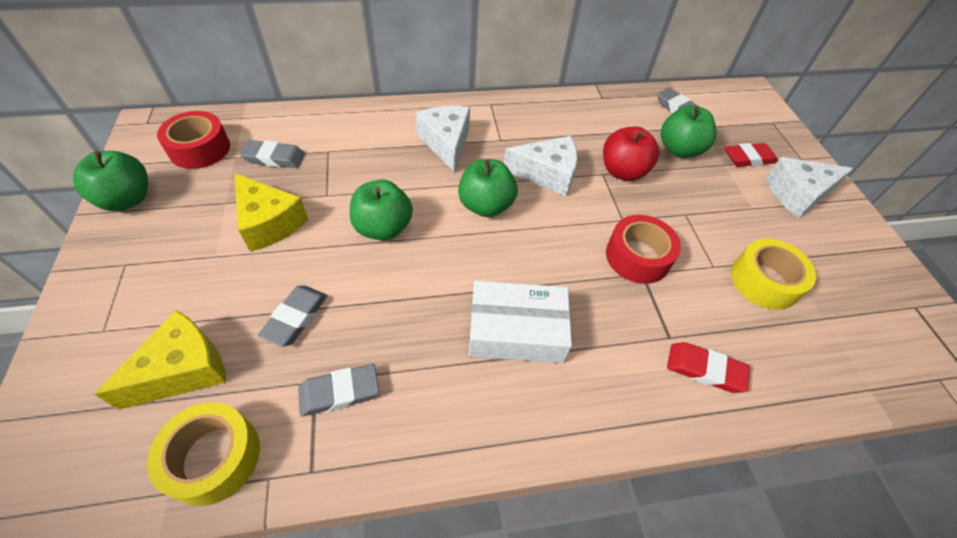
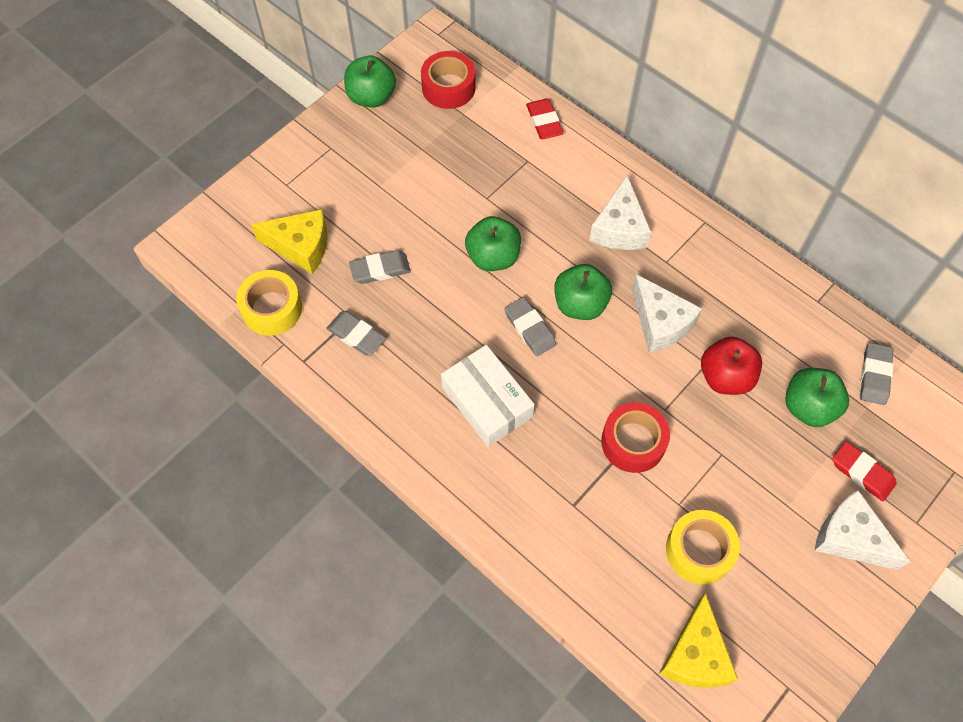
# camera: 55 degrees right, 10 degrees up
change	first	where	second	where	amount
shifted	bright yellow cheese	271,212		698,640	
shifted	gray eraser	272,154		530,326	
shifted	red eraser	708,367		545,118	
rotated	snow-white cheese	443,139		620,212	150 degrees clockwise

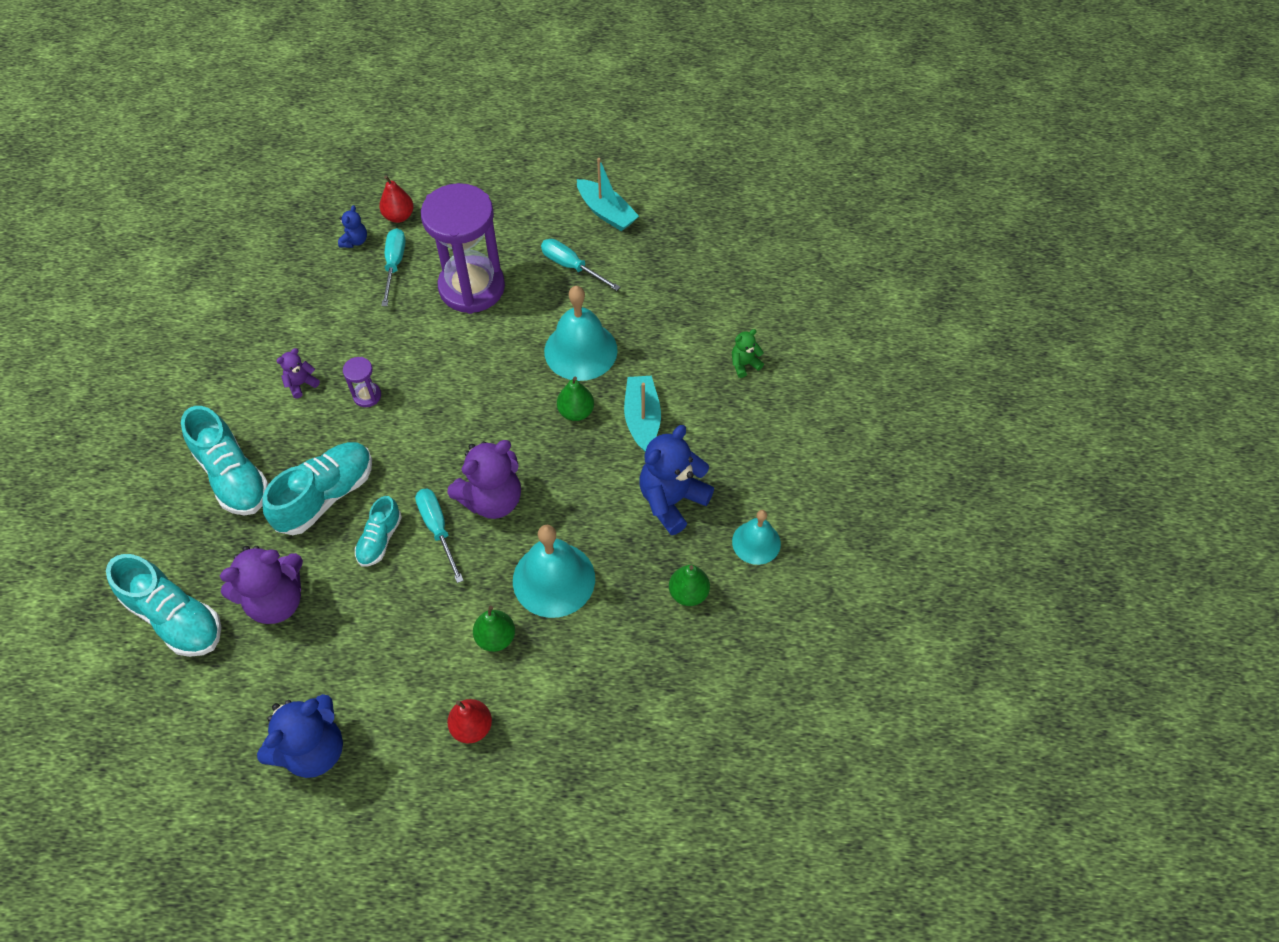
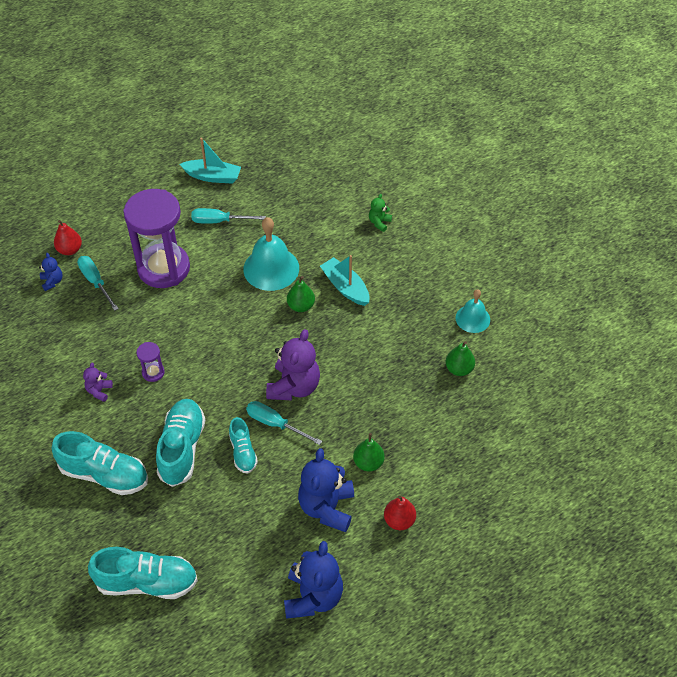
# camera: 35 degrees left, 5 degrees down
change	first	where	second	where	amount
gone	royal purple stuffed bear	261,585			
gone	aqua bell	554,571			
shifted	cobalt stuffed bear	676,480		326,490	

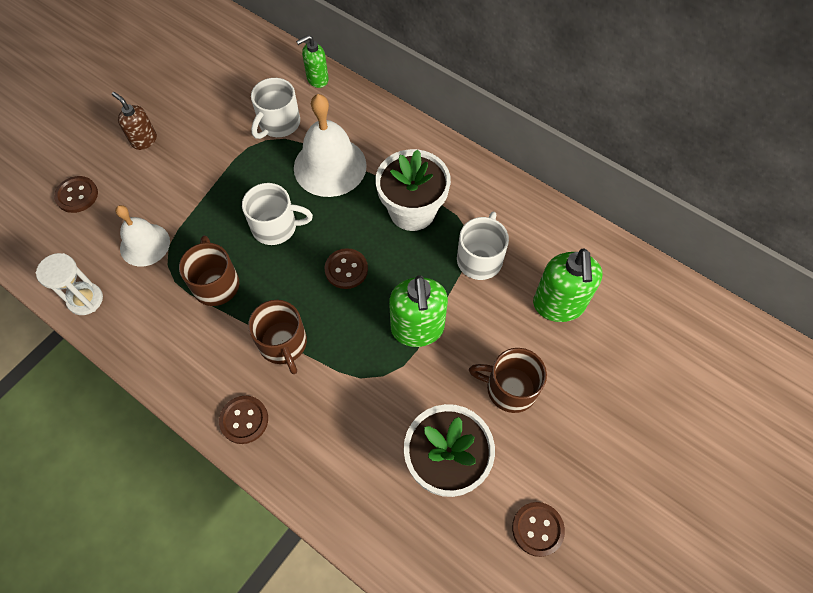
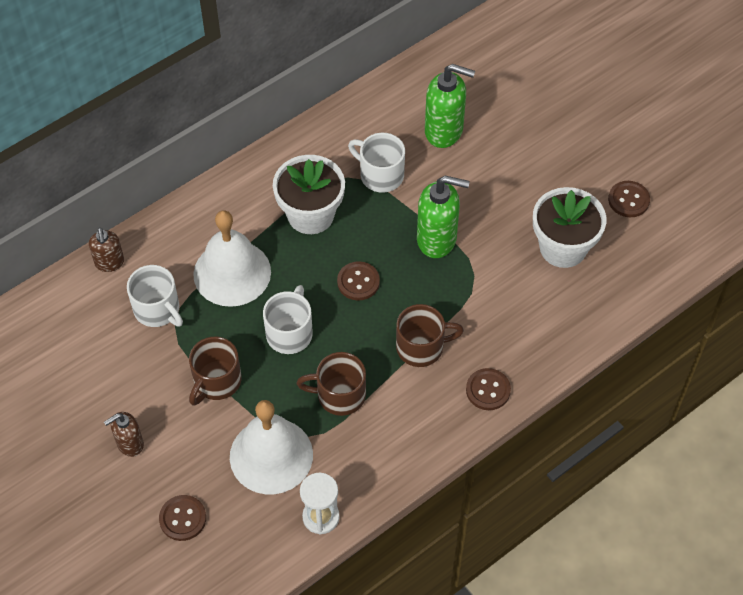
# camera: 75 degrees left, 5 degrees down
change	first	where	second	where	amount
shifted	brown coffee mug	508,380		215,371	
repainted	leaf-green soap pump	312,61	brown soap pump	106,250	
scaled	snow-white bell	142,236		271,447	x1.56

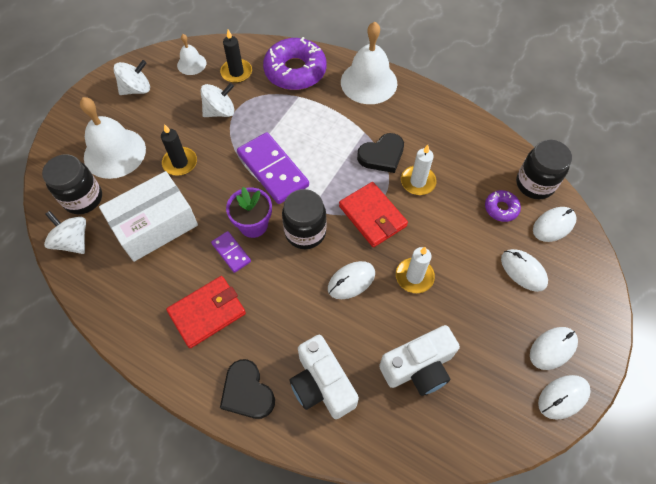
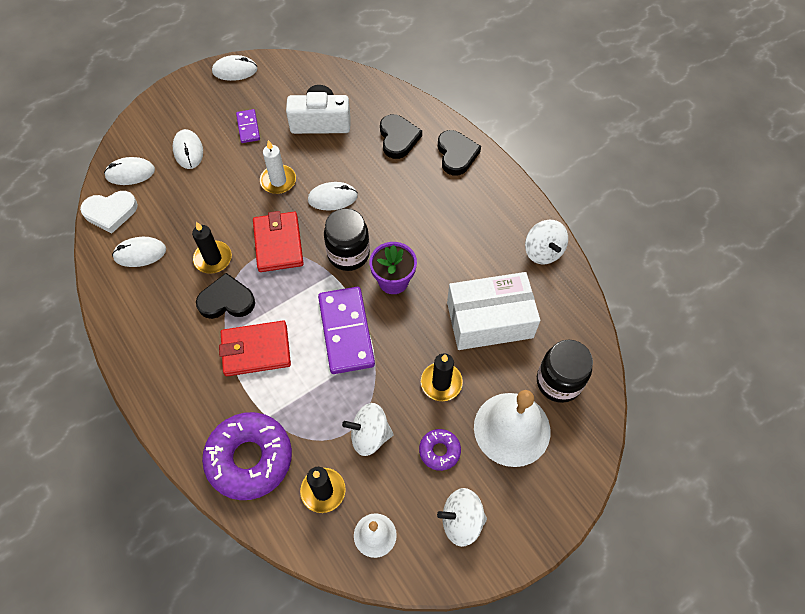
# camera: 155 degrees left, 0 degrees up
change	first	where	second	where	amount
gone	snow-white bell	369,62			
shifted	snow-white toy top	65,232		546,242	
shifted	red wallet	206,312		255,348	
shifted	royal purple domino tile	231,252		248,126	
shifted	royal purple doughnut	503,206		440,450	
shifted	snow-white PC mouse	554,348		139,252	
swapped	snow-white camera	324,377	black heart	401,136	
swapped	black jam jar	544,169	snow-white heart	109,212	
repainted	snow-white pillar candle	419,170	black pillar candle	212,248	

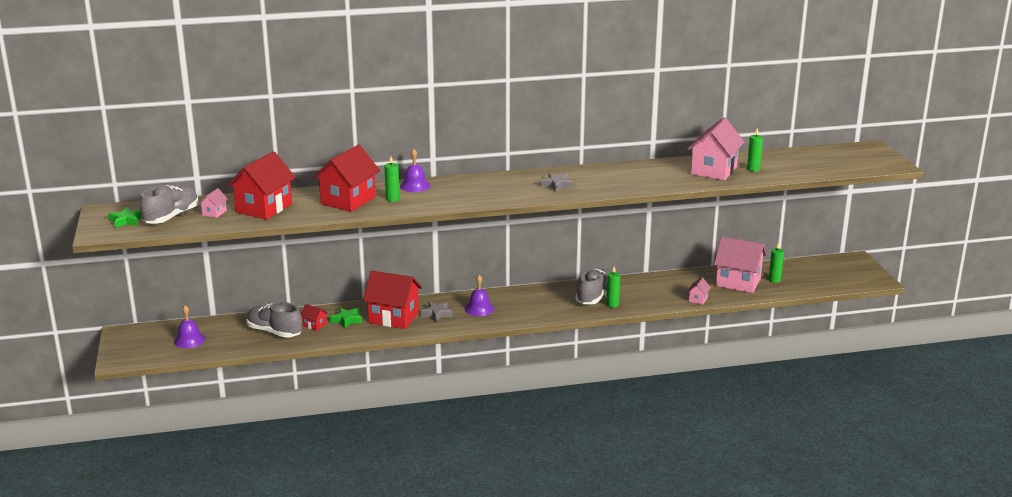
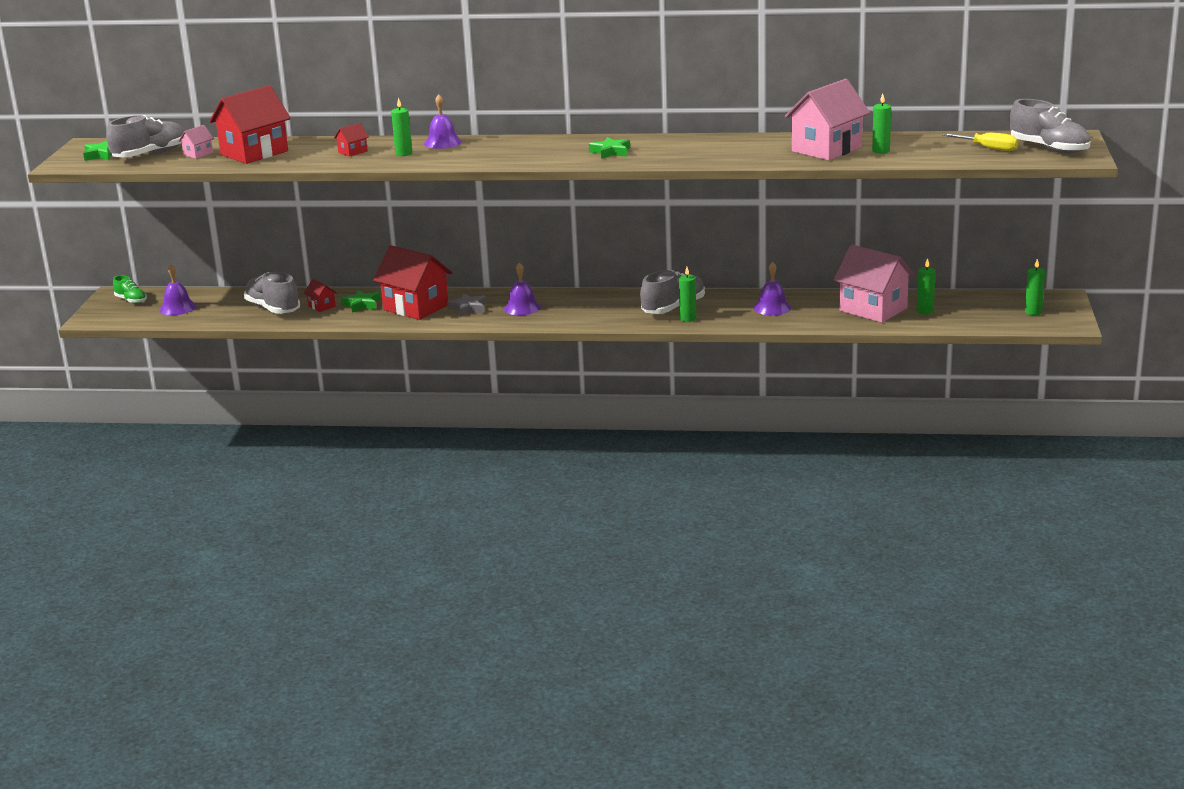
# camera: 20 degrees right, 0 degrees up
change	first	where	second	where	amount
gone	pink cottage	699,291			
new			leaf-green sneaker	130,289	
new			royal purple bell	773,288	
new			bright yellow flat screwdriver	980,142	
new			gray sneaker	1050,126	
new			leaf-green pillar candle	1035,287	
repainted	gray five-pointed star	556,182	leaf-green five-pointed star	609,148	
scaled	red cottage	346,178		351,140	x0.43

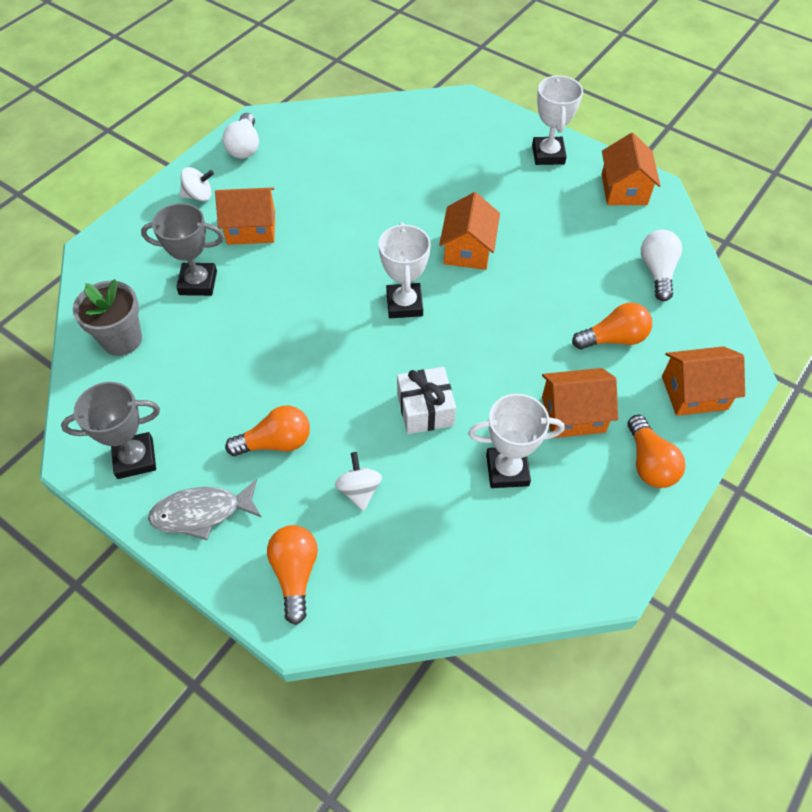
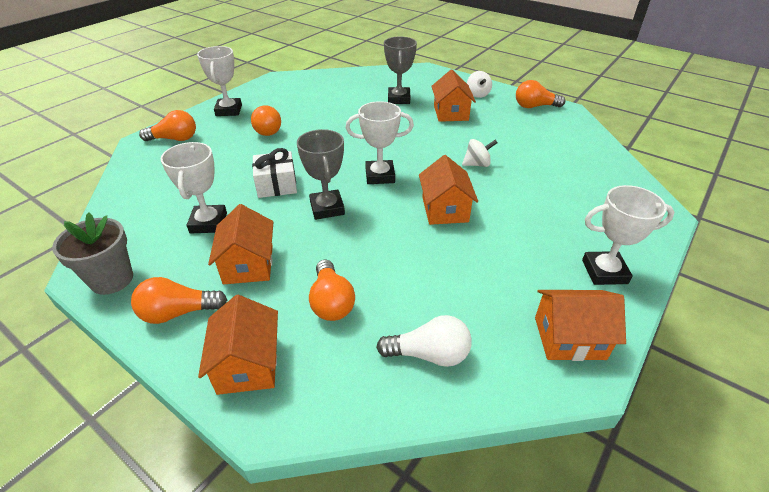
# camera: 90 degrees right, 15 degrees down
change	first	where	second	where	amount
shifted	gray award cup	110,430		321,174	
shifted	gray potted plant	107,317		92,253	
shifted	snow-white toy top	358,481		479,153	
swapped	gray fish figure	204,509	snow-white award cup	219,81	
repainted	snow-white lightbulb	240,136	bright orange lightbulb	541,94	
rotated	bright orange cottage	469,231		448,190	75 degrees clockwise

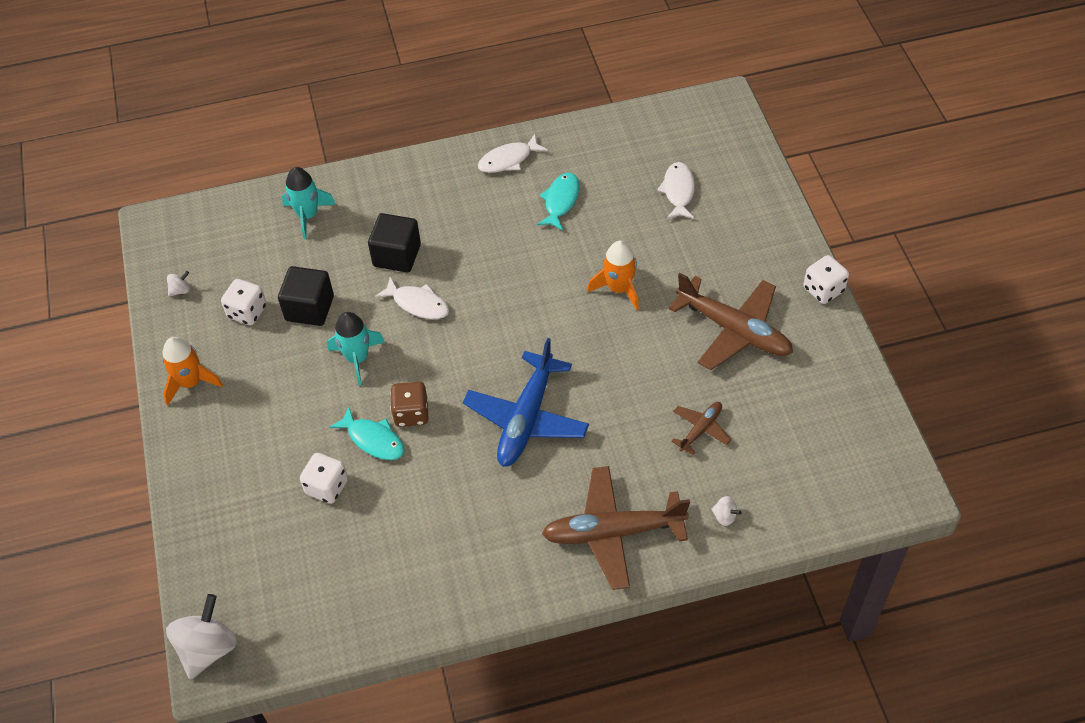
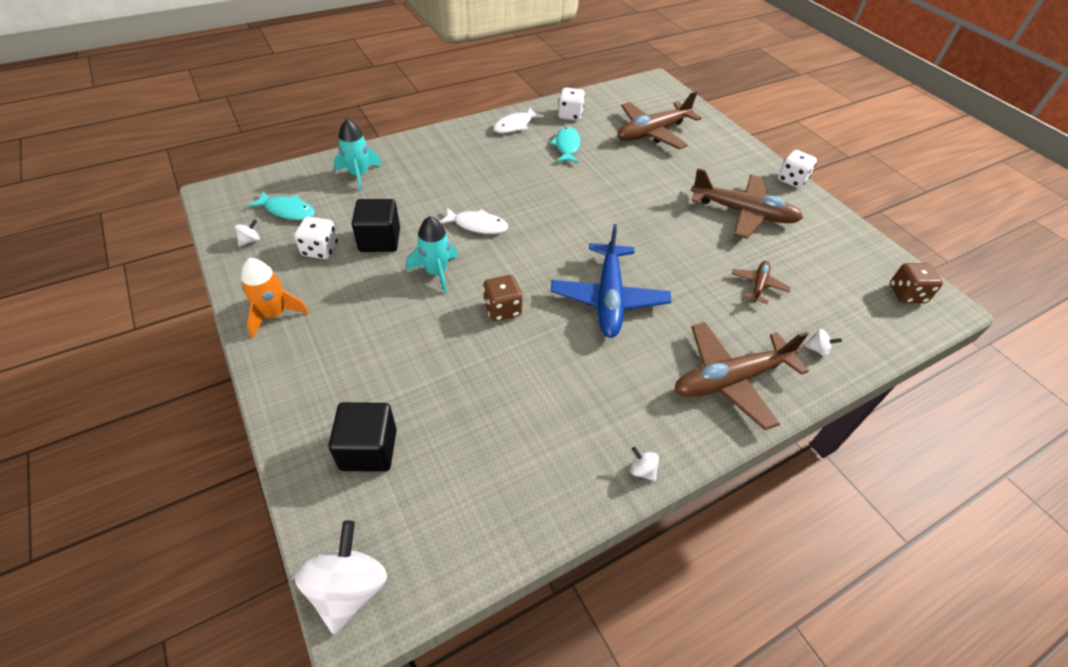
# camera: 20 degrees left, 5 degrees down
change	first	where	second	where	amount
gone	bright orange toy rocket	613,275			
new			snow-white toy top	644,464	
new			brown game die	916,283	
shifted	snow-white game die	324,478		571,104	
shifted	aqua fish figure	367,433		281,205	
shifted	black solid cube	394,242		363,437	
swapped	snow-white fish figure	676,190	brown toy plane	659,120	

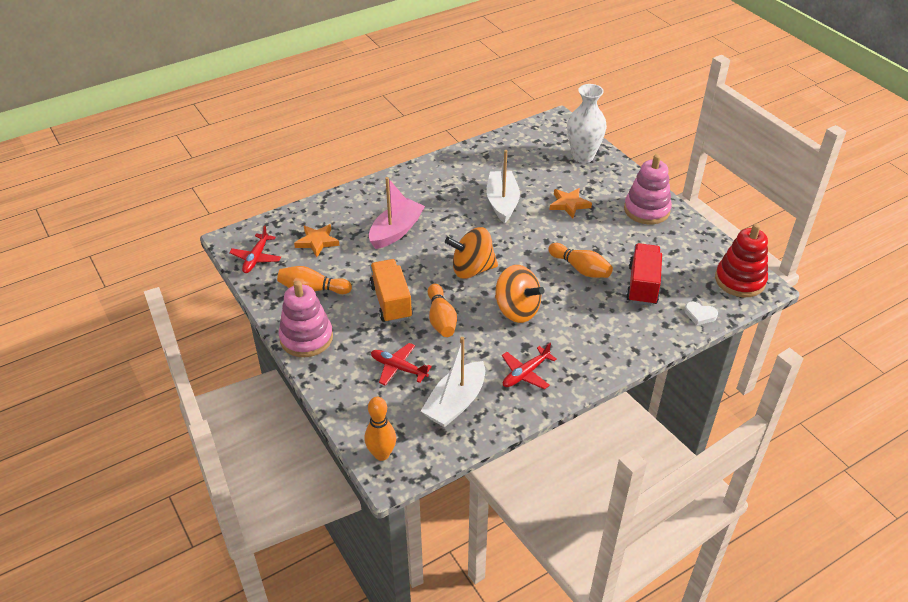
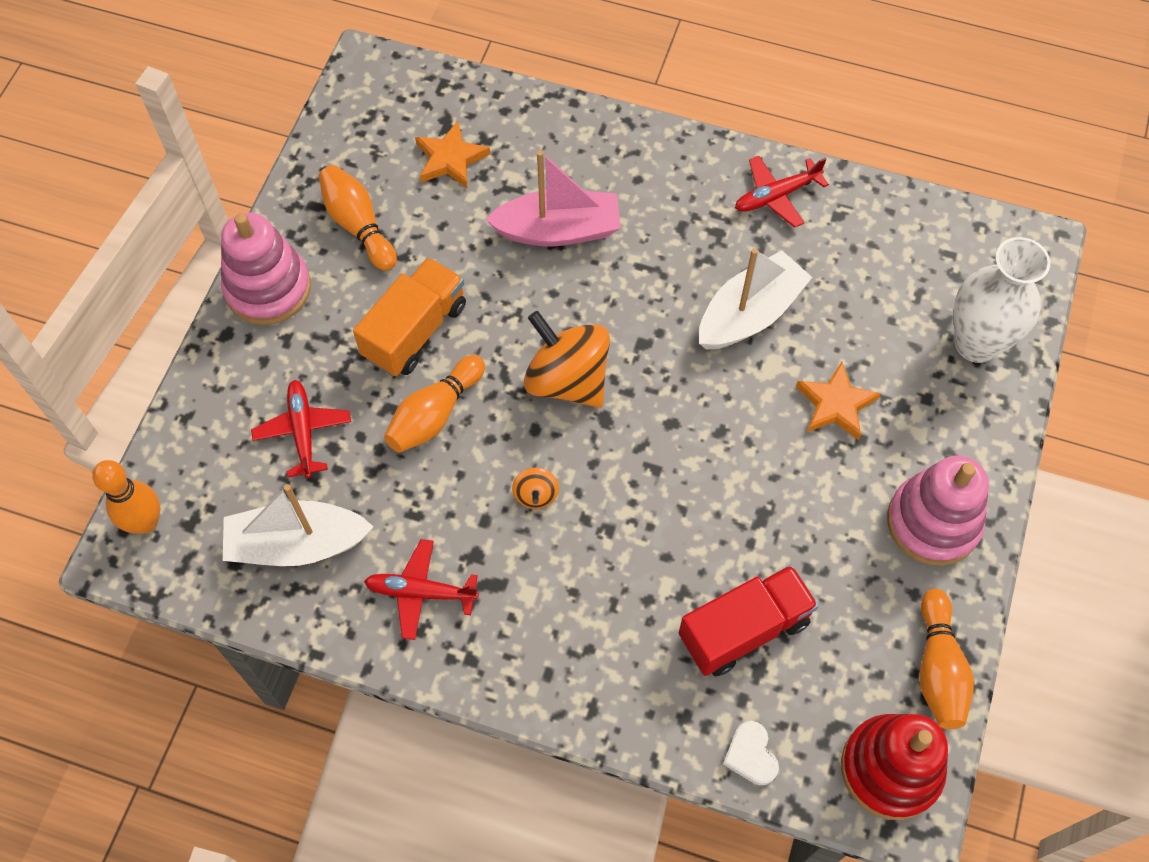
# camera: 50 degrees right, 20 degrees up
change	first	where	second	where	amount
shifted	red toy plane	255,249		782,192	
shifted	bright orange tenpin	580,260		946,659	
scaled	bright orange toy top	519,294		535,488	x0.45

